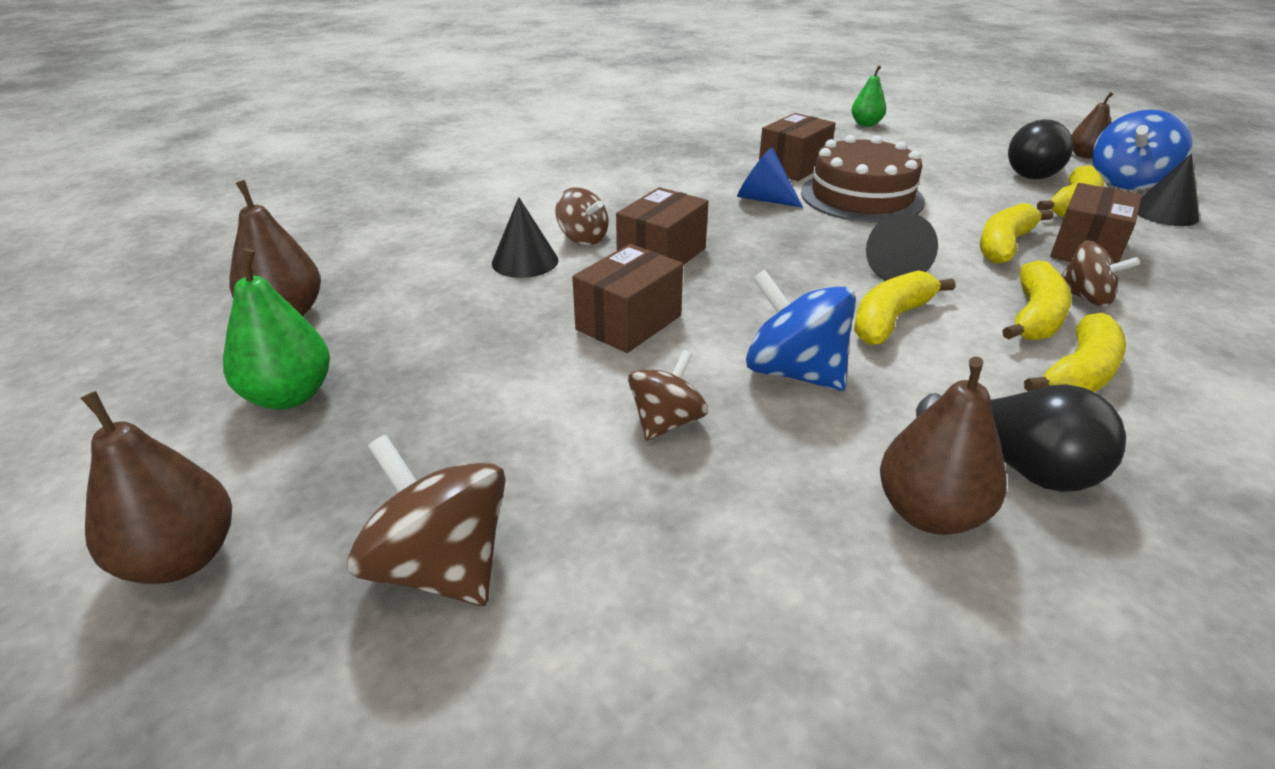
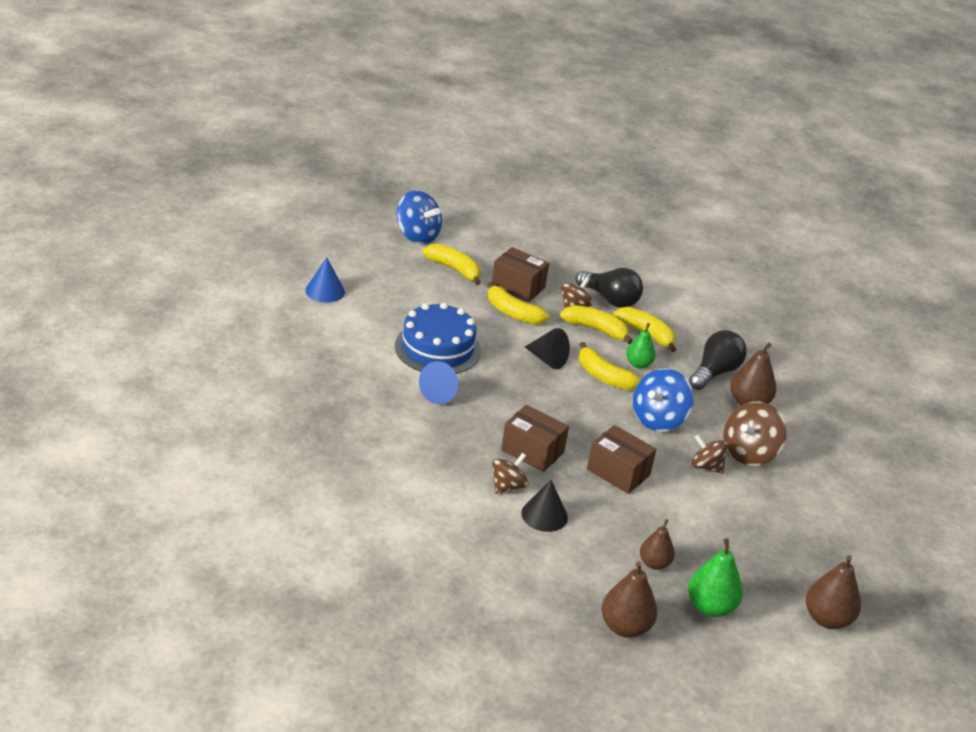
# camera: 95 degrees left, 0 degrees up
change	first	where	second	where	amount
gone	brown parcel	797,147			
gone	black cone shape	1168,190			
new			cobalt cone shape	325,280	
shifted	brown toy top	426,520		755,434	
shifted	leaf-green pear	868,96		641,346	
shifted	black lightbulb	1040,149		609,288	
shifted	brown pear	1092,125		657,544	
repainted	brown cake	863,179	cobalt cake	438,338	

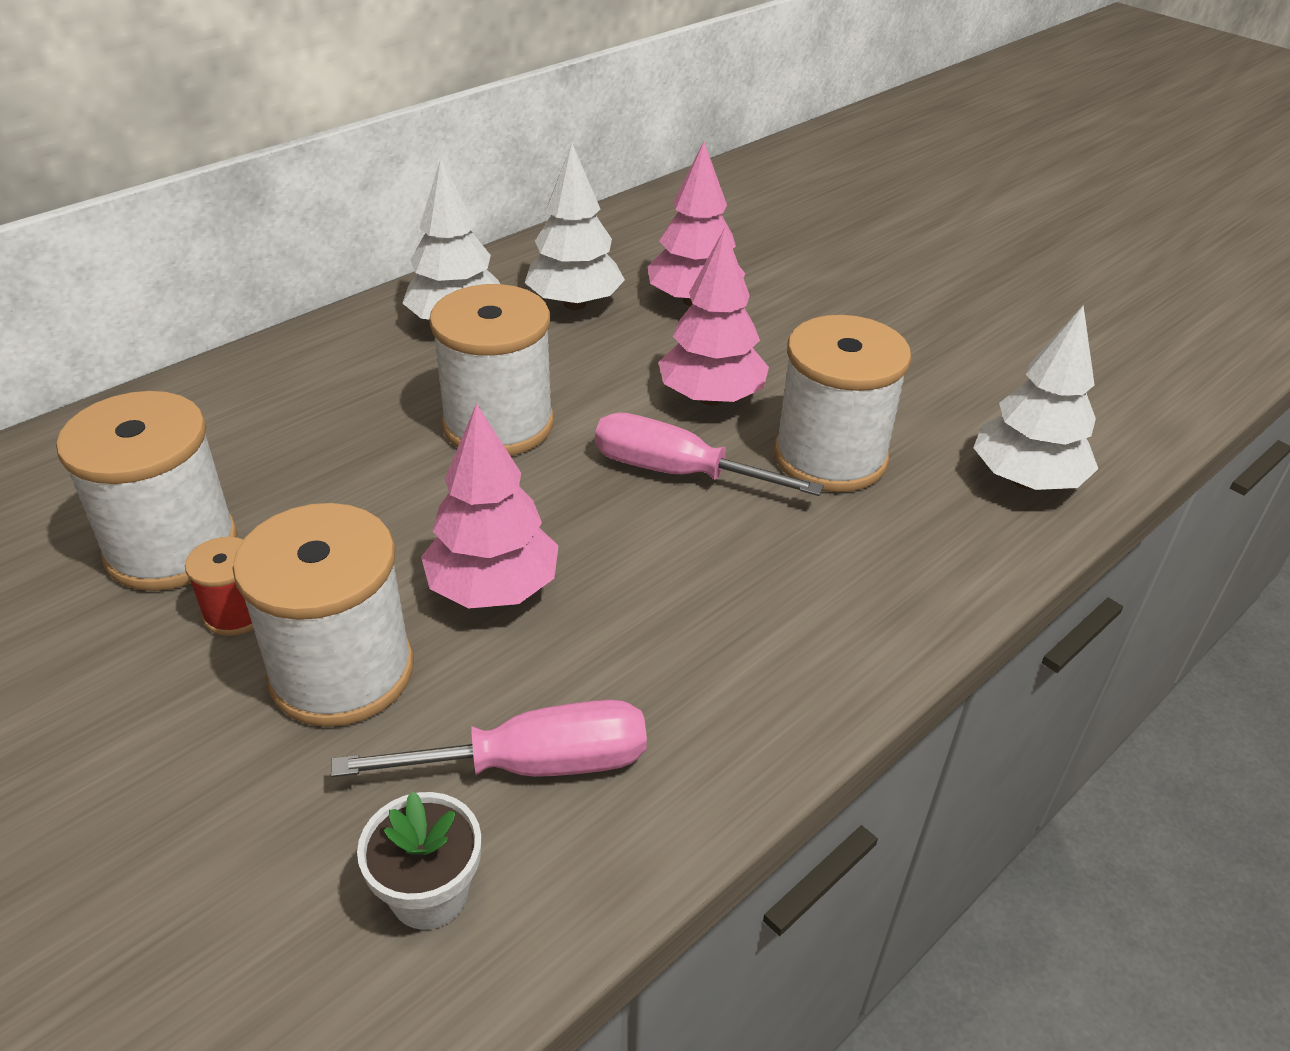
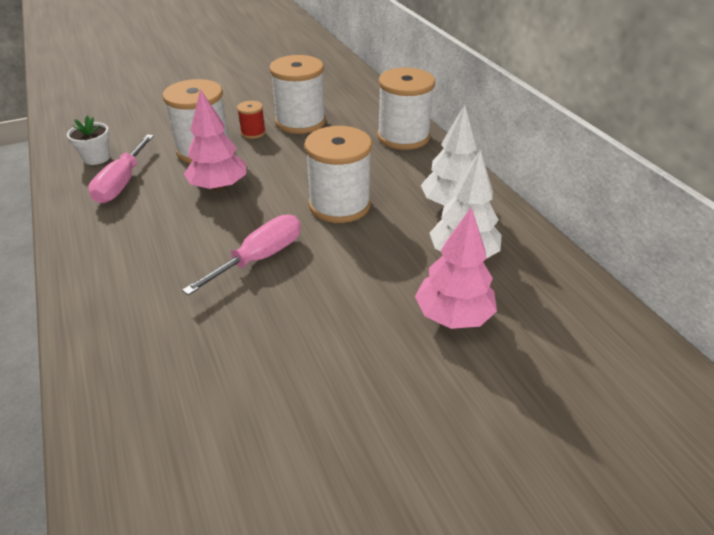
# camera: 110 degrees right, 0 degrees up
change	first	where	second	where	amount
gone	pink tree	713,317			
gone	snow-white tree	1035,397			
shifted	snow-white spool	842,403		406,109	

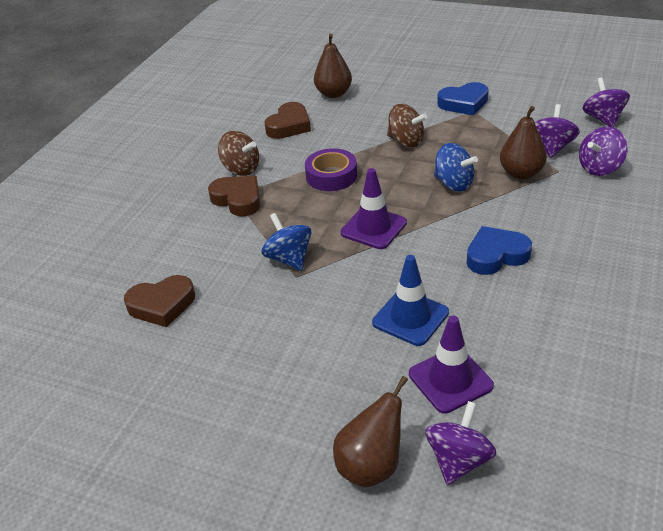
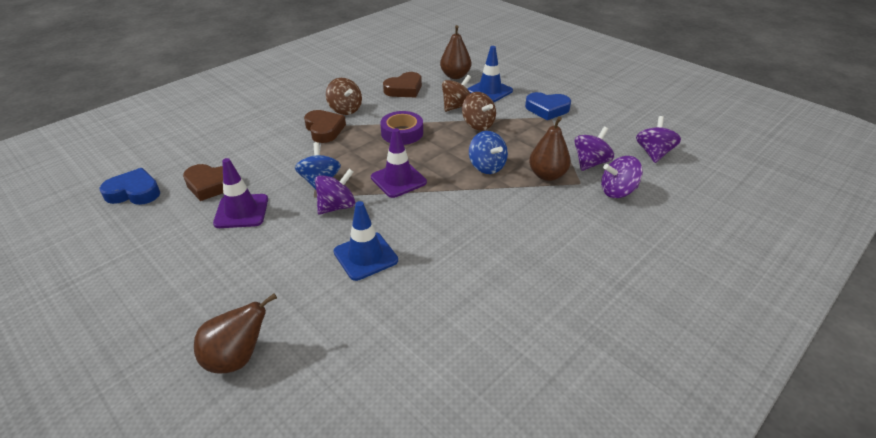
# camera: 20 degrees right, 0 degrees up
change	first	where	second	where	amount
new			brown toy top	456,93	
new			cobalt traffic cone	490,74	
shifted	royal purple traffic cone	451,365		240,193	
shifted	royal purple toy top	461,443		335,192	
shifted	cobalt heart	499,250		130,186	

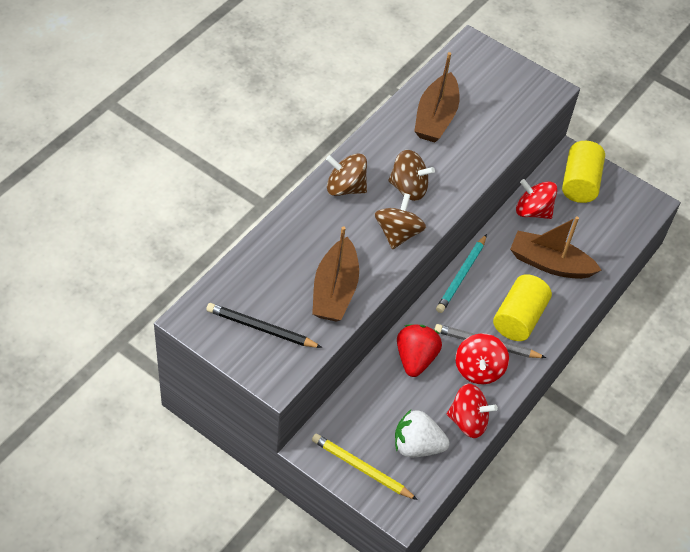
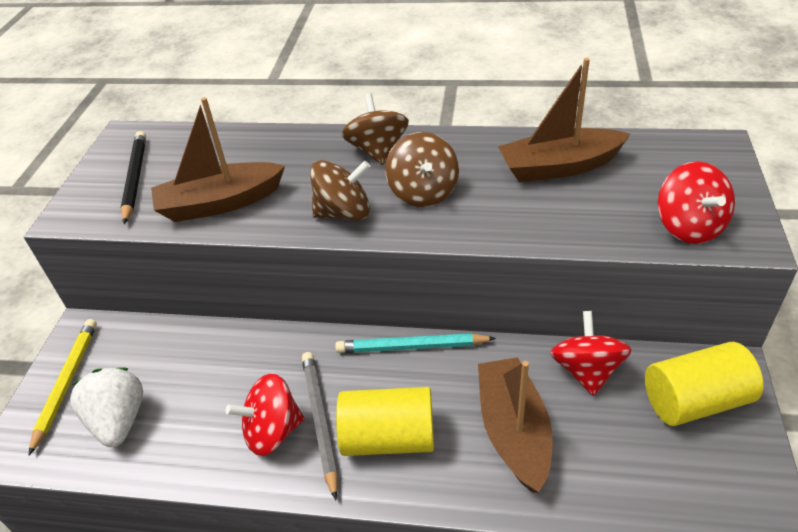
# camera: 70 degrees right, 10 degrees down
change	first	where	second	where	amount
gone	red berry	419,350			
shifted	red toy top	472,411		696,203	

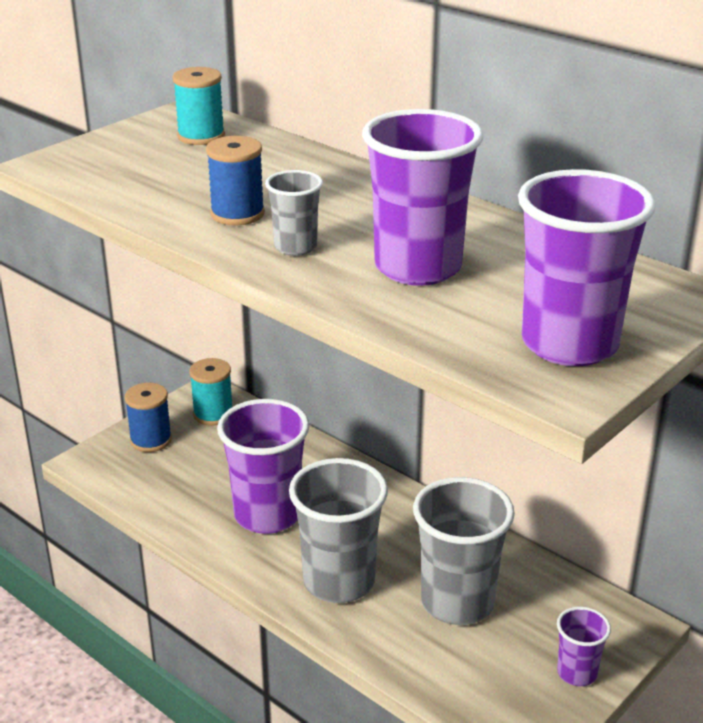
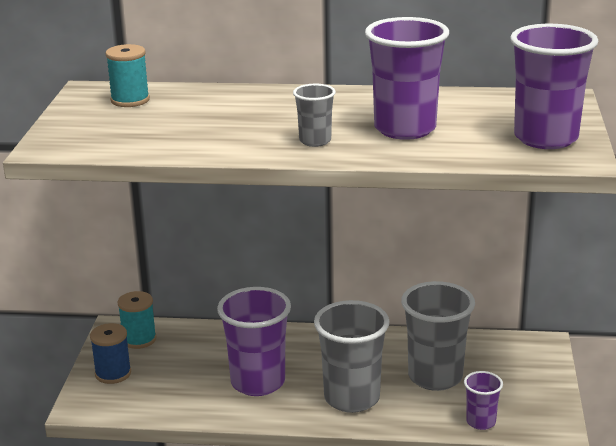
# camera: 35 degrees left, 5 degrees down
change	first	where	second	where	amount
gone	cobalt spool	235,181			
shifted	royal purple beaker	584,646		483,400	

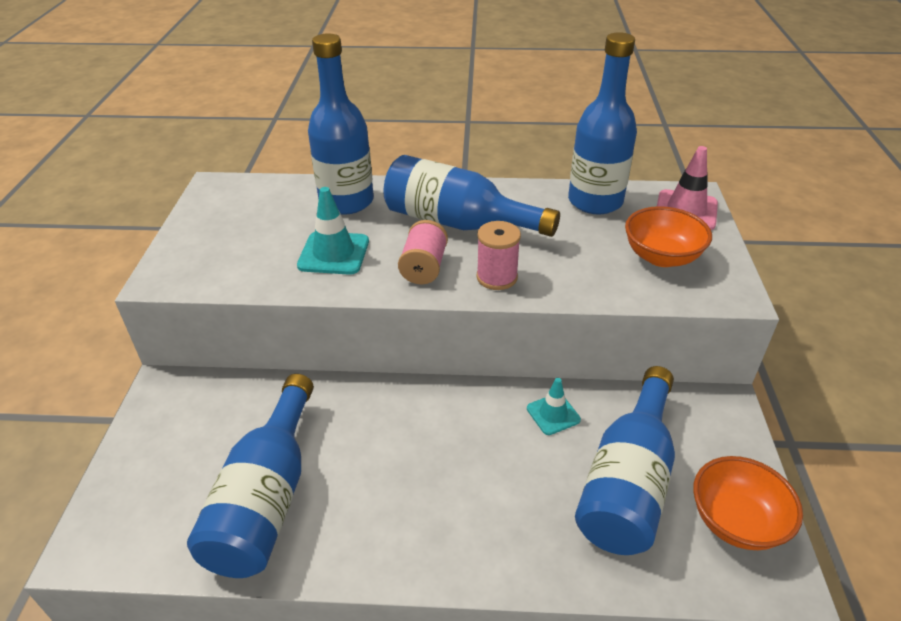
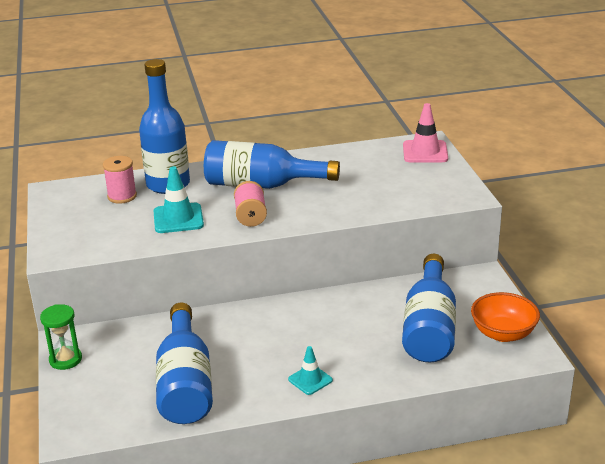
# camera: 15 degrees left, 10 degrees down
change	first	where	second	where	amount
gone	cobalt flask	602,123			
gone	bright orange bowl	668,236			
new			leaf-green hourglass	61,337	
shifted	pink spool	499,255		120,180	
shifted	aqua traffic cone	554,406		310,370	

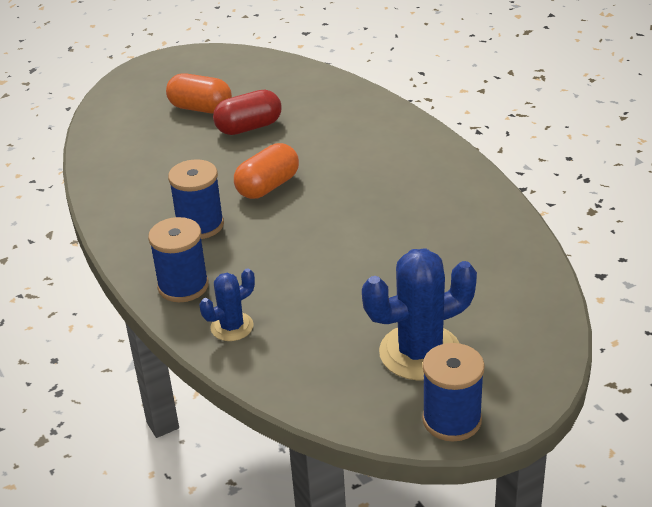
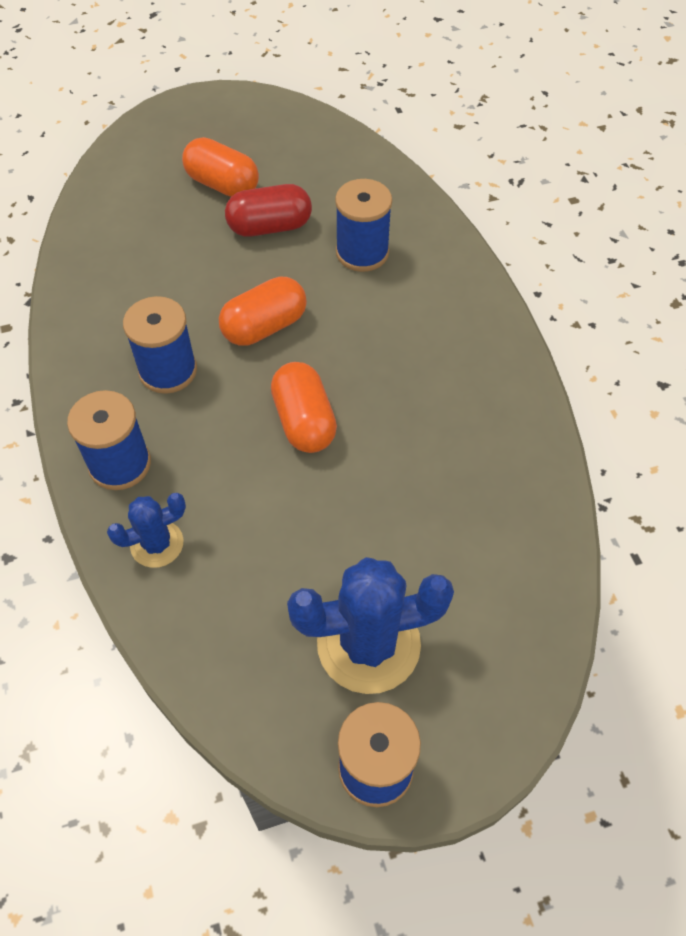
# camera: 10 degrees right, 20 degrees up
change	first	where	second	where	amount
new			bright orange pill shape	304,407	
new			cobalt spool	363,225	

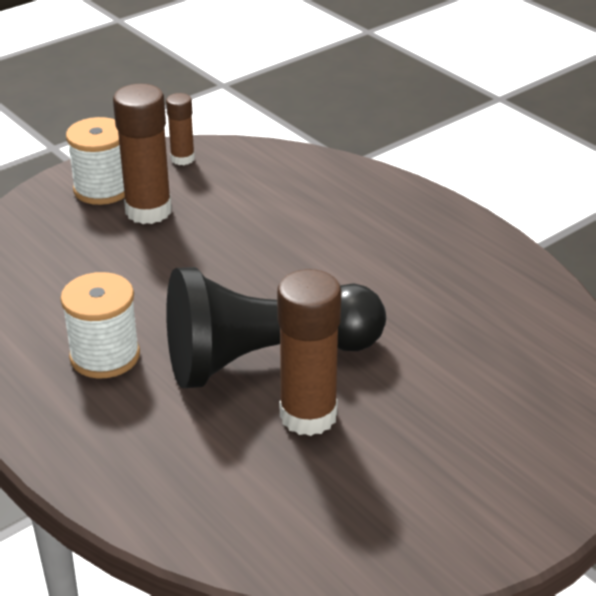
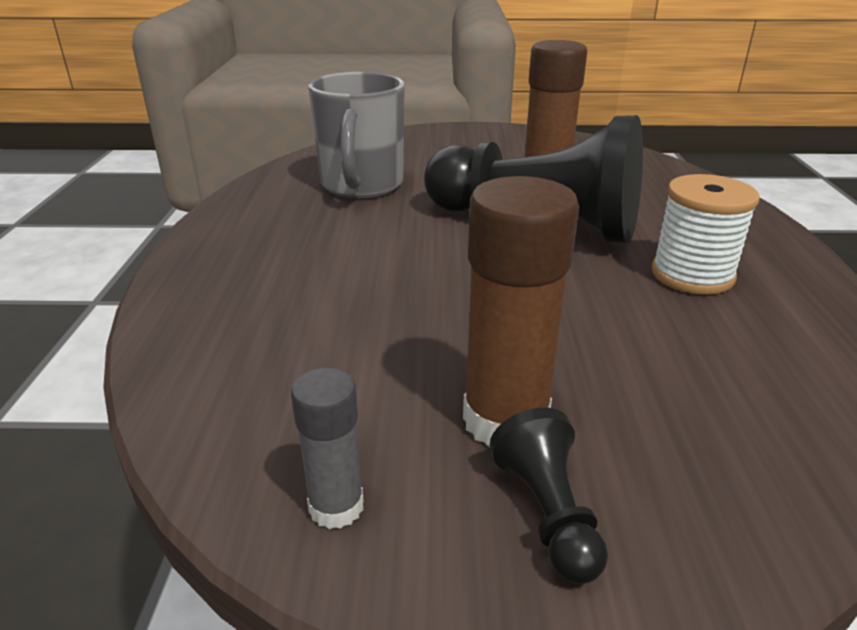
# camera: 140 degrees left, 5 degrees down
change	first	where	second	where	amount
new			gray coffee mug	356,135	
swapped	snow-white spool	95,161	black game pawn	549,496	
repainted	brown stick of glue	180,129	gray stick of glue	327,448	

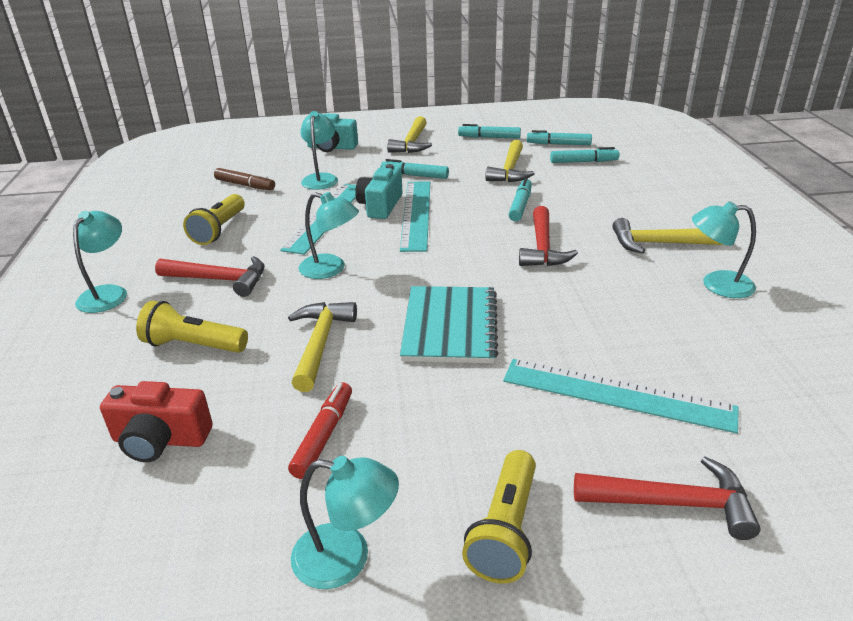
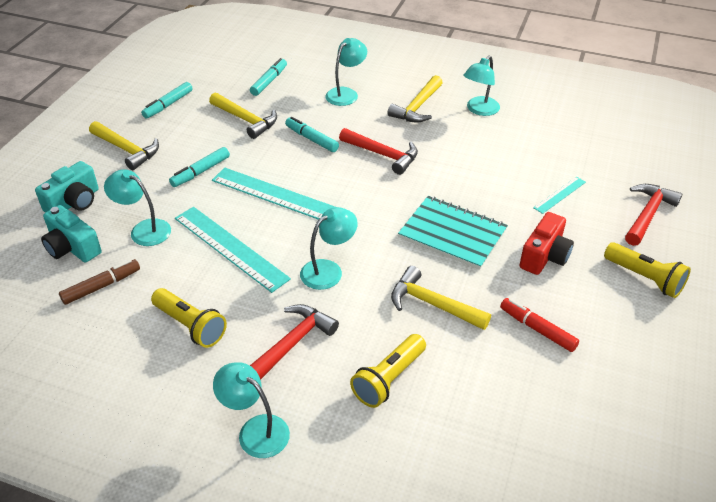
# camera: 65 degrees left, 10 degrees up
change	first	where	second	where	amount
gone	aqua marker	559,137			
shifted	red camera	156,421		546,243	
shifted	aqua lamp	345,522		346,72	
shifted	aqua camera	379,191		71,233	
scaled	aqua ruler	621,396		559,195	x0.51

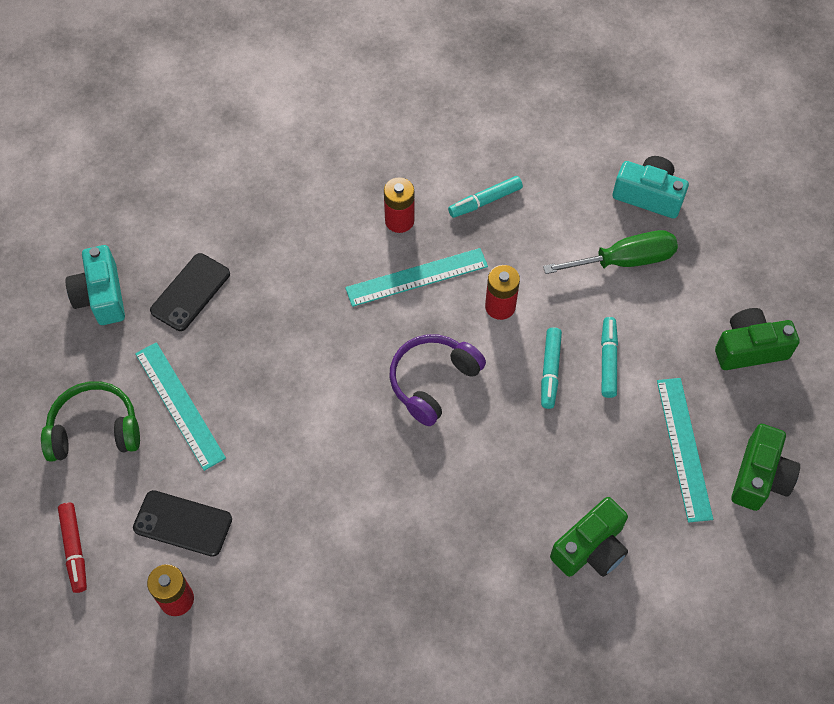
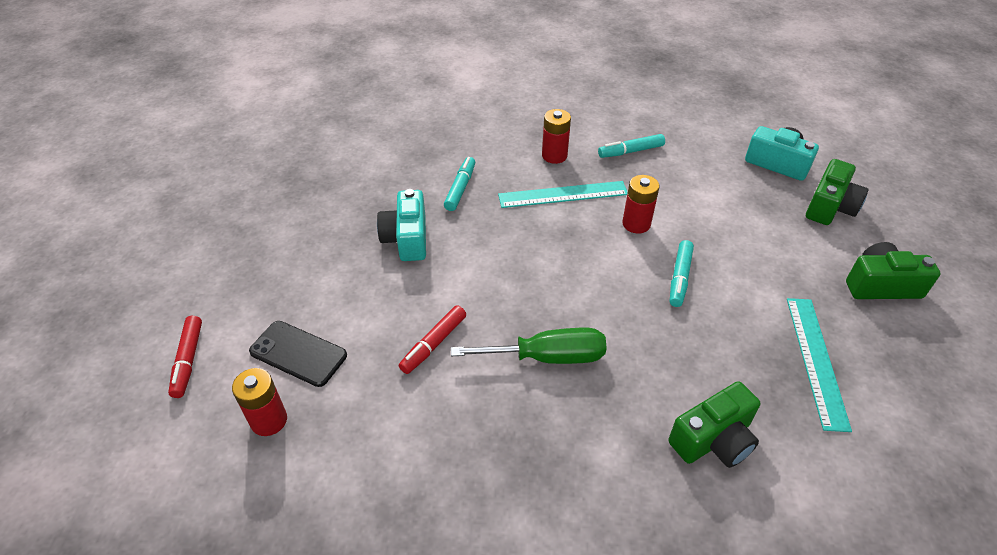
# camera: 10 degrees right, 15 degrees down
change	first	where	second	where	amount
gone	leaf-green headset	90,421			
gone	aqua ruler	180,406			
gone	black phone	190,292			
gone	royal purple headset	437,380			
new			red marker	432,339	
shifted	aqua camera	95,285		401,225	
shifted	leaf-green flat screwdriver	610,252		529,346	
shifted	aqua marker	609,357		459,184	
shifted	leaf-green camera	765,467		837,192	

